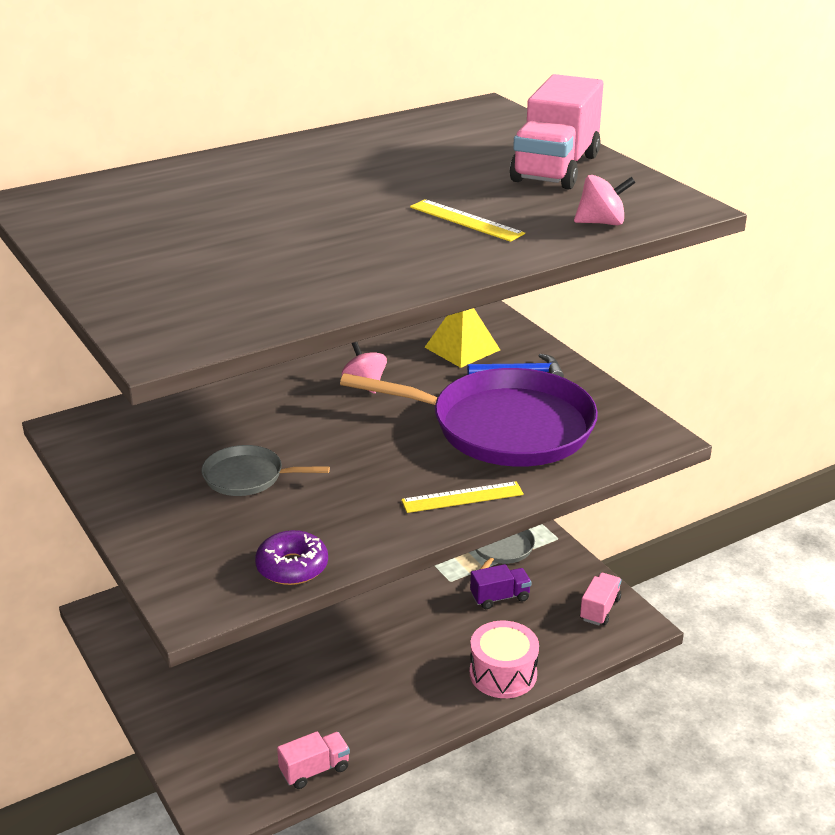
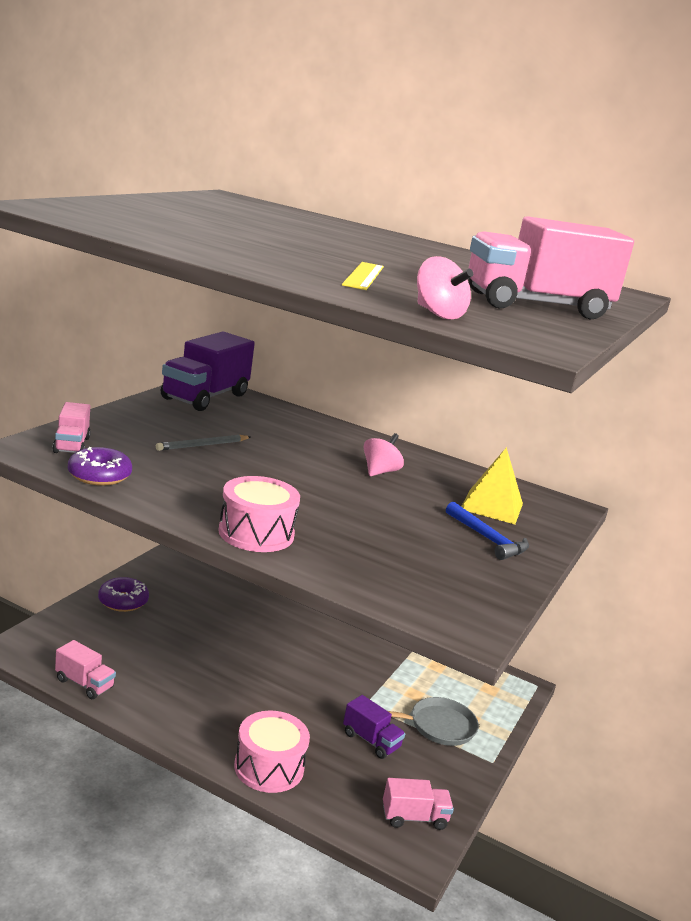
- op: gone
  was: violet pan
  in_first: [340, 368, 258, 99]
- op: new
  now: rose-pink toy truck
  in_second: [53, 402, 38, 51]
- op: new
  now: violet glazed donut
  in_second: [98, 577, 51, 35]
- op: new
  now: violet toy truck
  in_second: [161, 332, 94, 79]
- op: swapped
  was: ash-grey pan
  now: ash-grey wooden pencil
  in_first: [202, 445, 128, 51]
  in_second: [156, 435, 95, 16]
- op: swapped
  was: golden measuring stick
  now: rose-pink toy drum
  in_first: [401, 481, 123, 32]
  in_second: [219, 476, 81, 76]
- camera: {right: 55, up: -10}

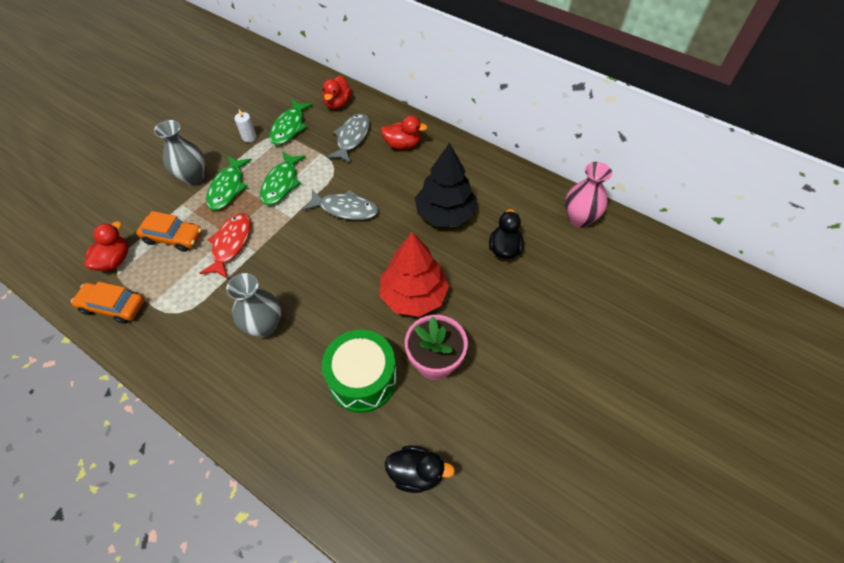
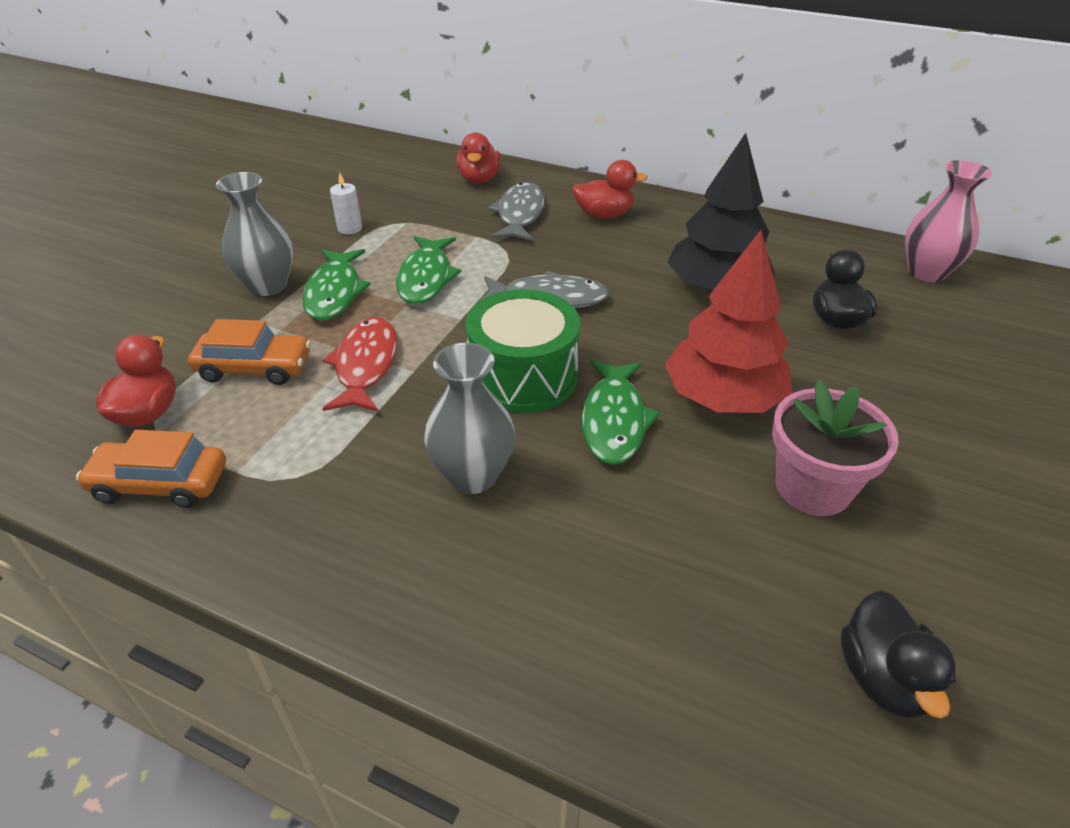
- op: shifted
  was: green fish figure
  in_first: [269, 99, 44, 46]
  in_second: [582, 359, 78, 106]
- op: shifted
  was: green toy drum
  in_first: [322, 330, 75, 83]
  in_second: [466, 289, 114, 124]
- op: rotated
  was: black toy duck
  in_first: [385, 446, 70, 47]
  in_second: [841, 590, 115, 129]
  clockwise: 90
- camera: {right: -10, up: -15}

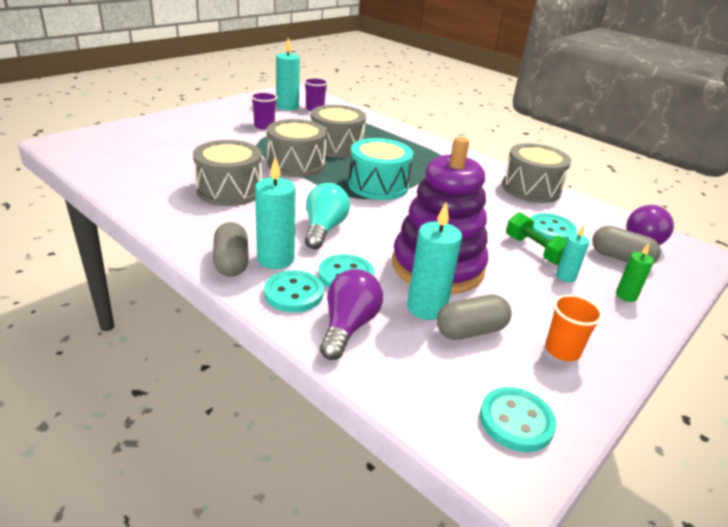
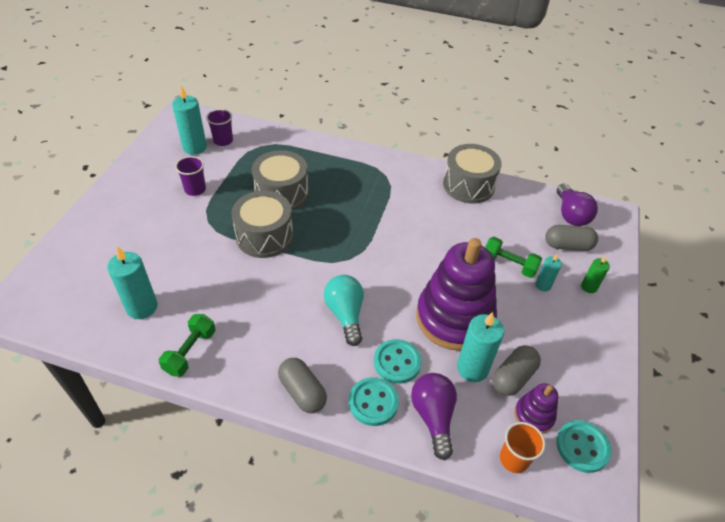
- op: gone
  was: ash-grey toy drum
  in_first: [193, 140, 69, 66]
- op: gone
  was: teal toy drum
  in_first: [348, 138, 65, 62]
- op: gone
  was: teal shirt button
  in_first: [531, 213, 46, 27]
- op: new
  now: green free weight
  in_second: [159, 314, 56, 63]
- op: new
  now: violet ring stacker
  in_second: [514, 383, 44, 51]
- op: shifted
  was: teal wax candle
  in_first: [255, 157, 41, 112]
  in_second: [107, 246, 51, 73]
- op: shifted
  was: orange-coloured tumbler
  in_first: [545, 294, 58, 67]
  in_second: [500, 422, 46, 51]
- camera: {right: -25, up: 15}

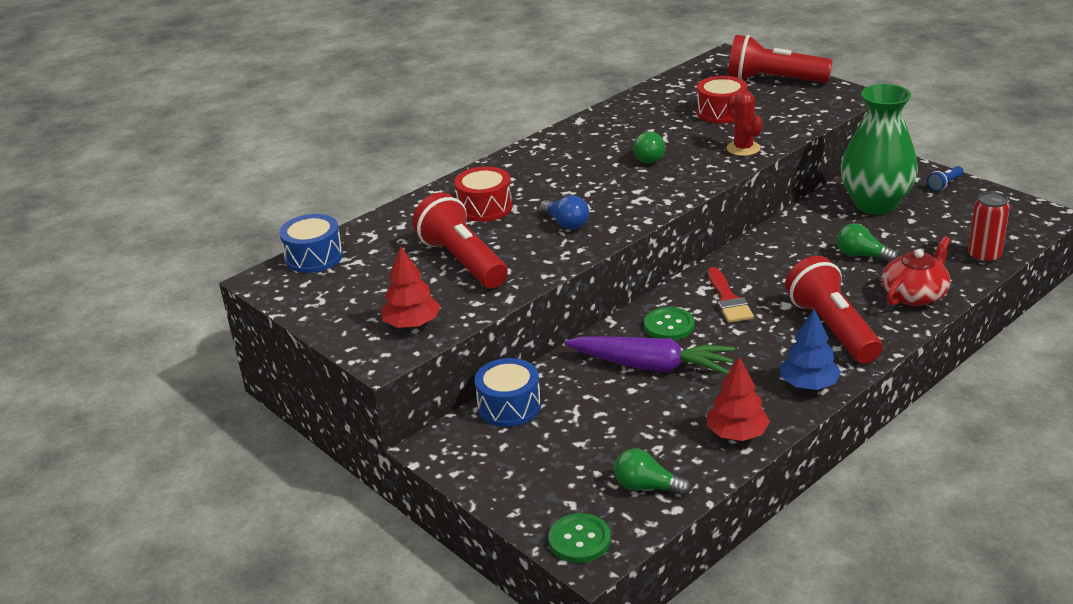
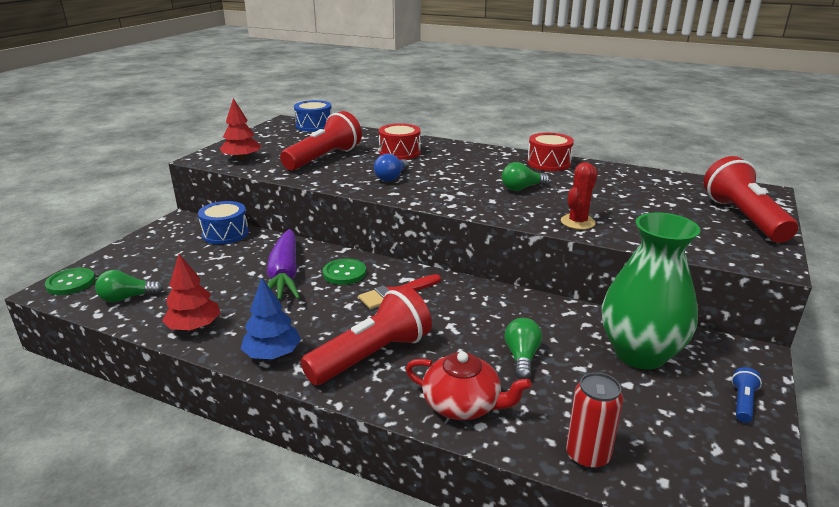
- op: shifted
  was: scarlet toy drum
  in_first: [697, 76, 51, 48]
  in_second: [527, 133, 47, 38]
- op: rotated
  was: green light bulb
  in_first: [614, 448, 77, 48]
  in_second: [95, 270, 68, 33]
  clockwise: -105
- op: rotated
  was: blue pocket torch
  in_first: [927, 166, 37, 25]
  in_second: [731, 367, 31, 56]
  clockwise: 90
- camera: {right: 65, up: -5}

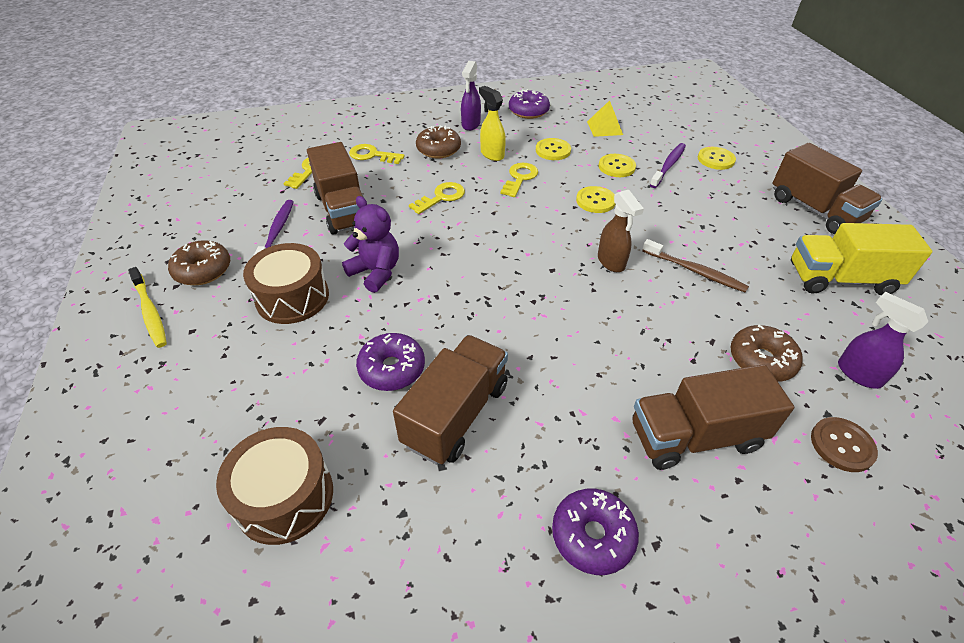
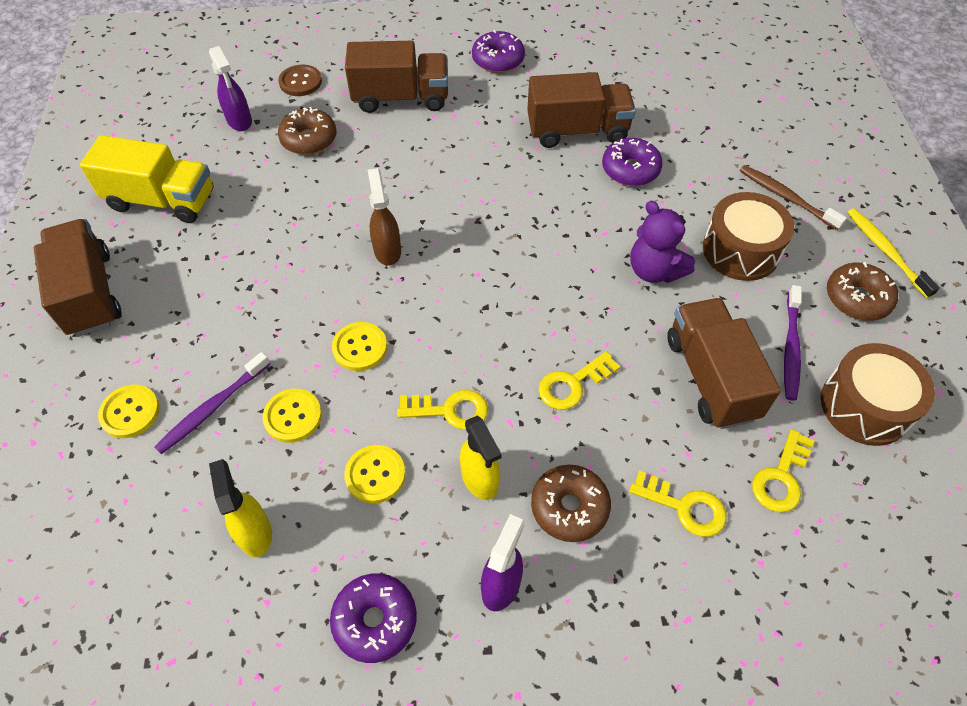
- op: shifted
  was: brown toy drum
  in_first: [216, 427, 117, 118]
  in_second: [821, 343, 114, 103]
- op: shifted
  was: brown tooth brush
  in_first: [642, 239, 107, 54]
  in_second: [740, 165, 107, 65]
- op: swapped
  was: golden solid pyramid
  now: golden spray bottle
  in_first: [587, 100, 36, 37]
  in_second: [209, 459, 63, 98]
- op: rotated
  was: brown toy truck
  in_first: [393, 335, 115, 130]
  in_second: [527, 72, 109, 76]
  clockwise: -135
- op: rotated
  was: golden door key
  in_first: [500, 163, 38, 34]
  in_second: [397, 390, 91, 40]
  clockwise: -120
- camera: {right: -170, up: 10}

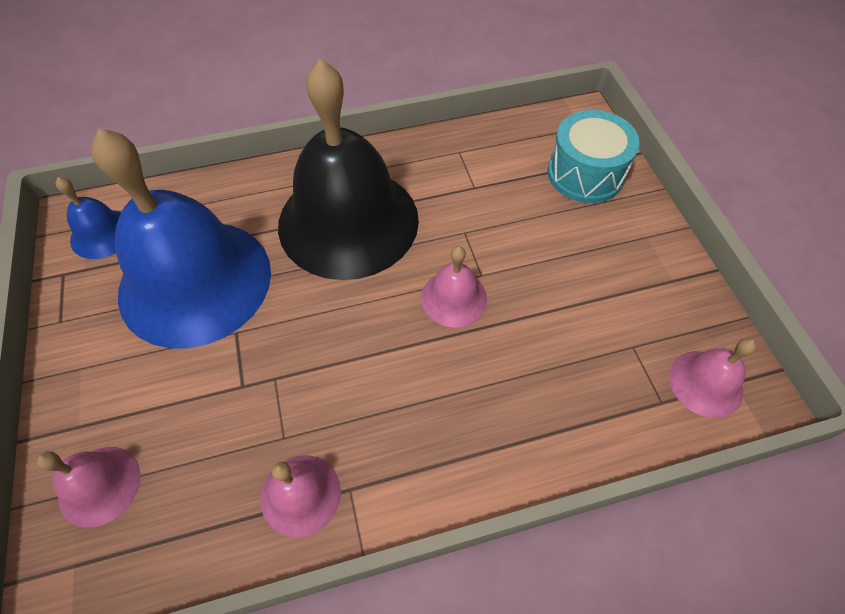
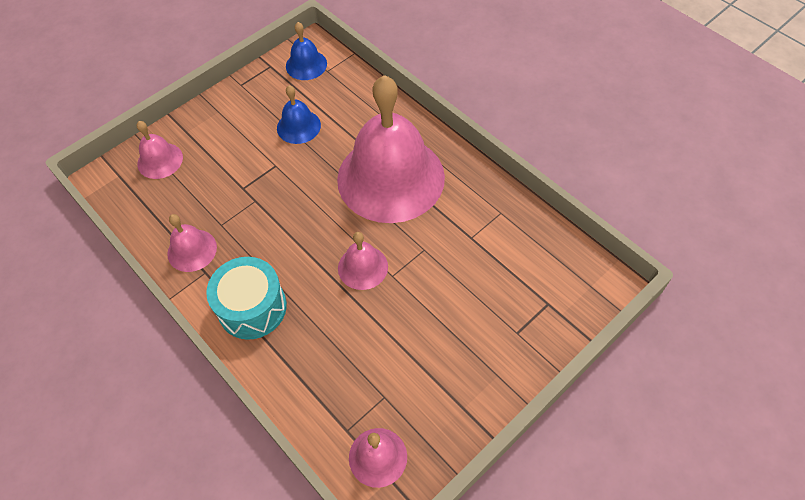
- op: shifted
  was: teal toy drum
  in_first: [547, 110, 93, 93]
  in_second: [206, 257, 81, 83]
- op: repainted
  was: black hand bell
  now: rose-pink hand bell
  in_first: [278, 59, 141, 221]
  in_second: [337, 75, 108, 148]
- op: scaled
  was: blue hand bell
  in_first: [91, 128, 180, 221]
  in_second: [277, 85, 44, 59]
  ratio: 0.43
- camera: {right: 65, up: 0}

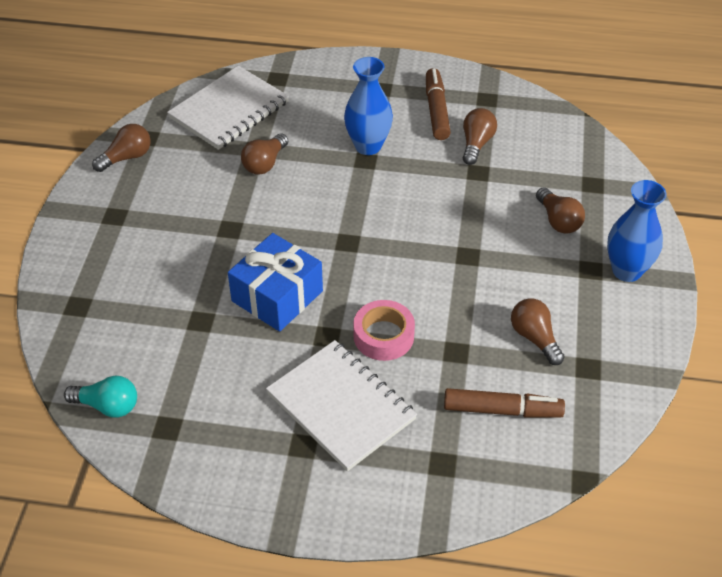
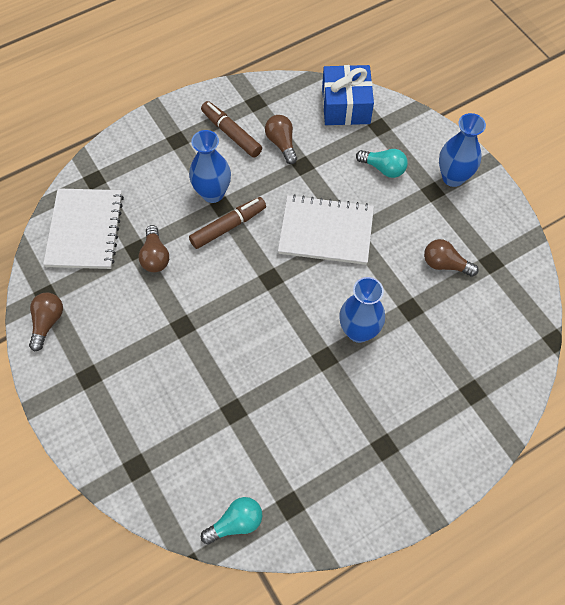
- op: shifted
  was: blue wrapped gift
  in_first: [228, 233, 95, 99]
  in_second: [322, 65, 52, 60]
- op: shifted
  was: white exercise book
  in_first: [266, 340, 151, 131]
  in_second: [278, 194, 96, 71]
- op: shifted
  was: brown marker
  in_first: [444, 388, 121, 30]
  in_second: [189, 197, 77, 52]
- op: swapped
  was: rose-pink roll of tape
  now: blue vase
  in_first: [353, 300, 62, 61]
  in_second: [339, 277, 46, 66]
- op: repainted
  was: brown light bulb
  now: teal light bulb
  in_first: [536, 187, 49, 47]
  in_second: [356, 149, 52, 29]
- camera: {right: -40, up: 15}

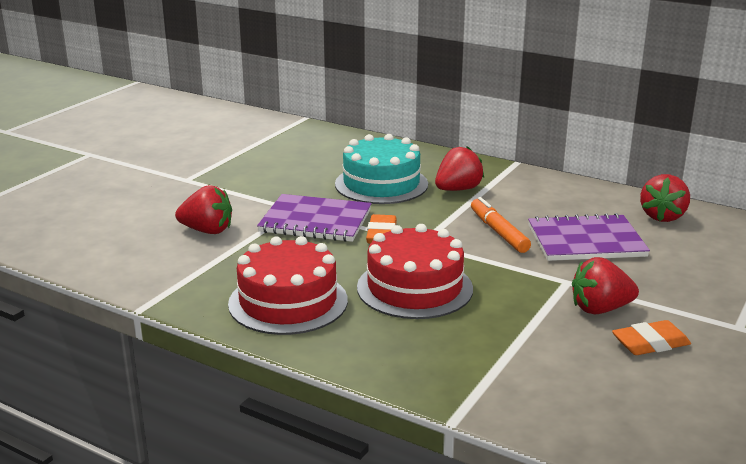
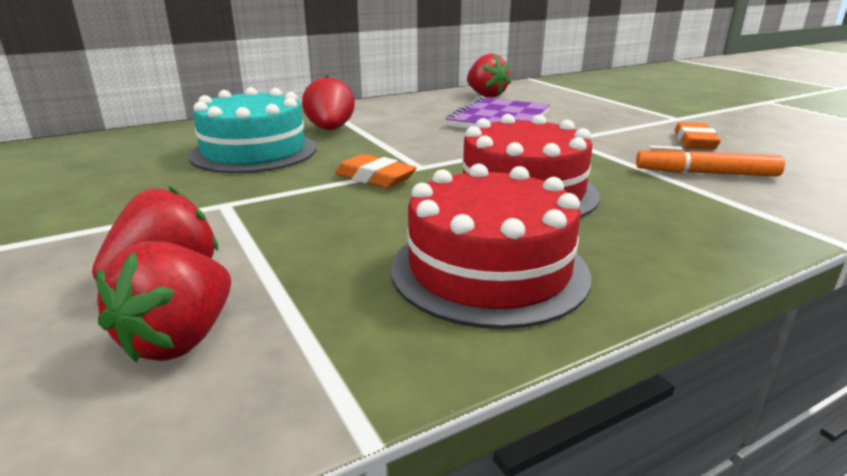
- op: gone
  was: violet exercise book
  in_first: [257, 194, 115, 48]
- op: shifted
  was: orange-coloured marker
  in_first: [471, 197, 60, 56]
  in_second: [636, 145, 149, 32]
- op: shifted
  was: scarlet berry
  in_first: [572, 257, 67, 57]
  in_second: [97, 241, 134, 121]
- camera: {right: -60, up: 0}

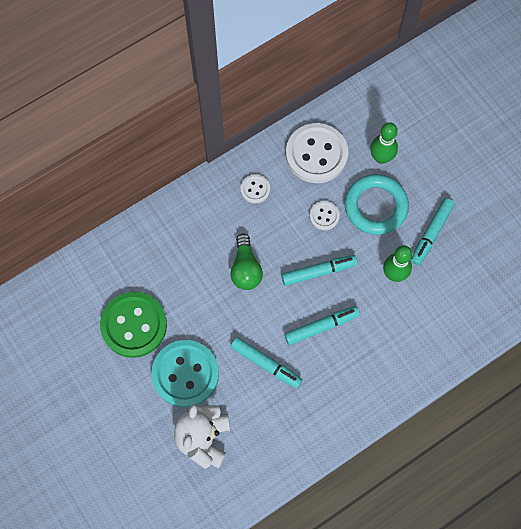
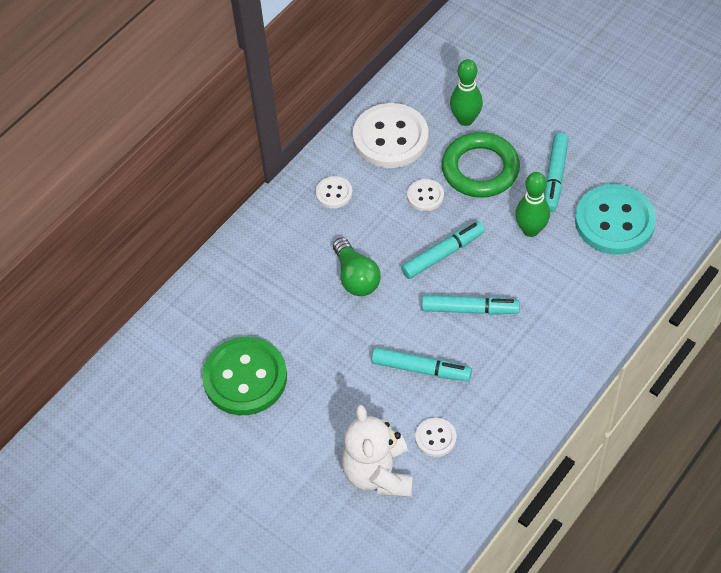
- op: new
  now: white shirt button
  in_second: [415, 418, 42, 39]
- op: shifted
  was: teal shirt button
  in_first: [151, 340, 68, 67]
  in_second: [575, 184, 81, 71]
- op: repainted
  was: teal hoop
  now: green hoop
  in_first: [344, 174, 65, 61]
  in_second: [442, 132, 78, 66]
- op: rotated
  was: teal marker
  in_first: [284, 306, 76, 39]
  in_second: [422, 295, 98, 20]
  clockwise: 45
- camera: {right: -15, up: -15}

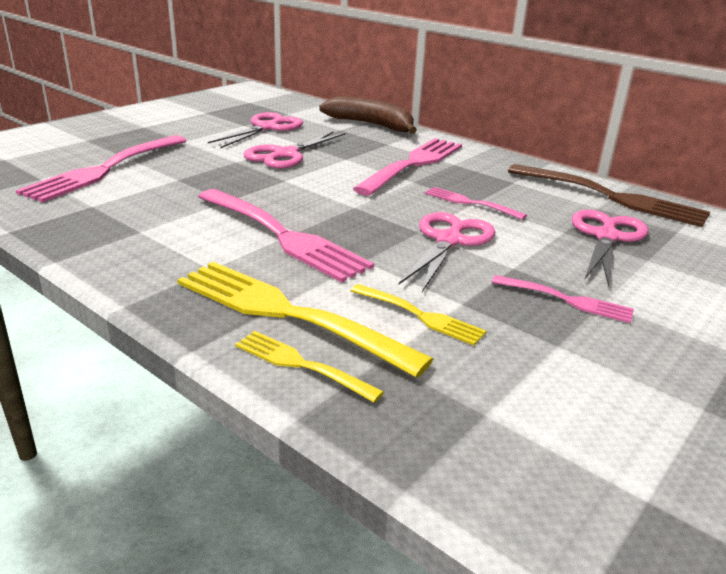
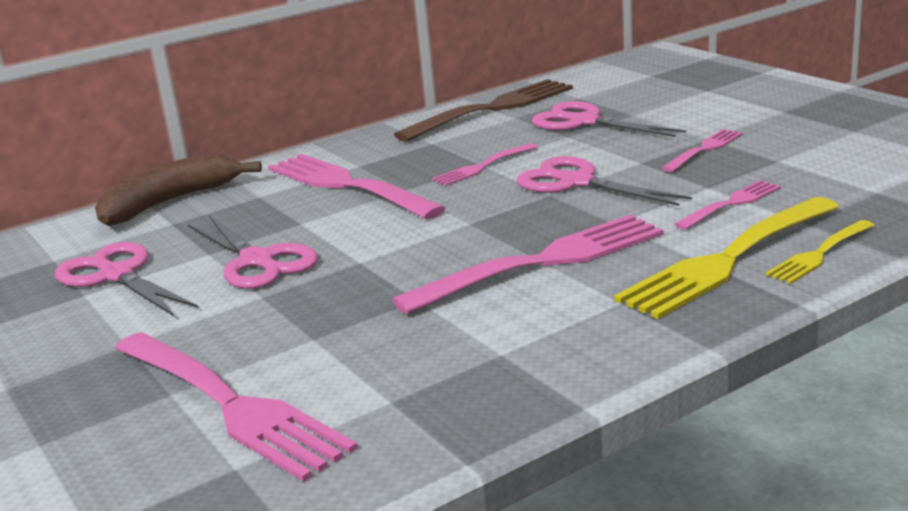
- op: repainted
  was: golden table fork
  now: rose-pink table fork
  in_first: [350, 284, 136, 61]
  in_second: [674, 180, 107, 50]
- camera: {right: -70, up: -5}

